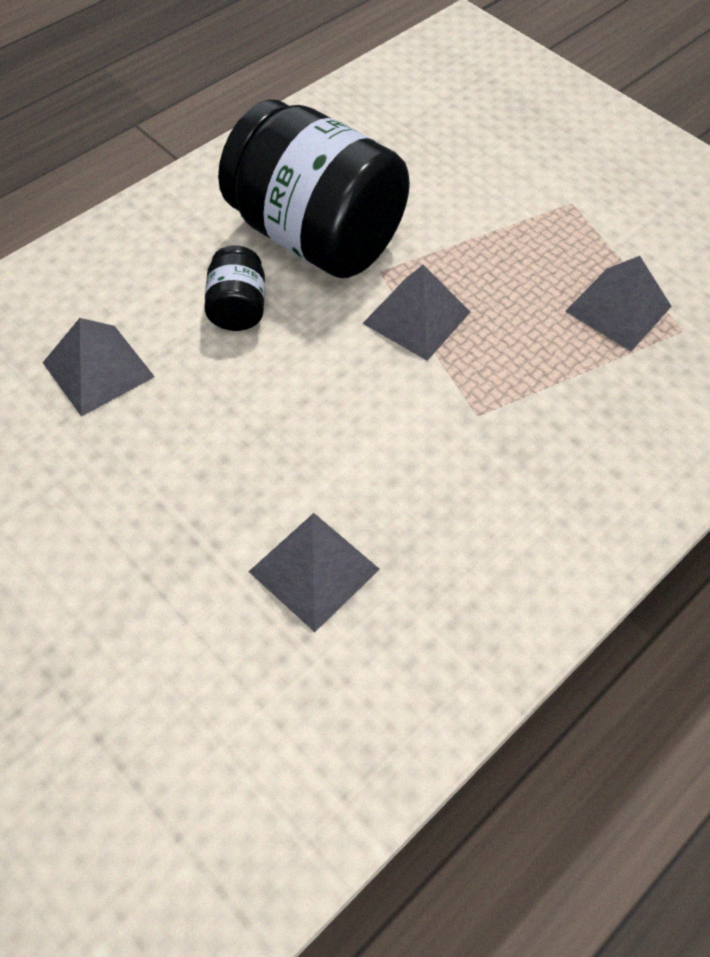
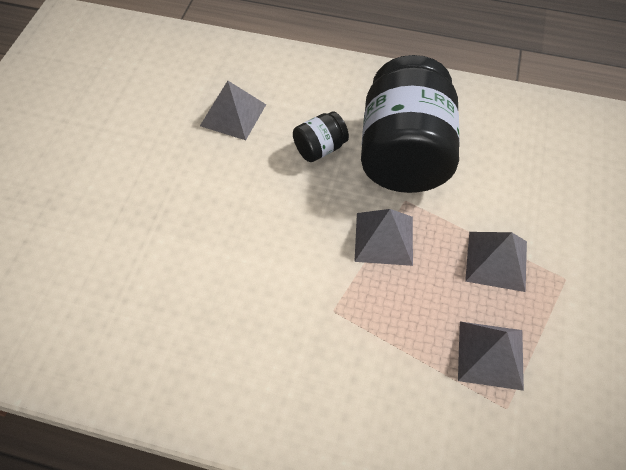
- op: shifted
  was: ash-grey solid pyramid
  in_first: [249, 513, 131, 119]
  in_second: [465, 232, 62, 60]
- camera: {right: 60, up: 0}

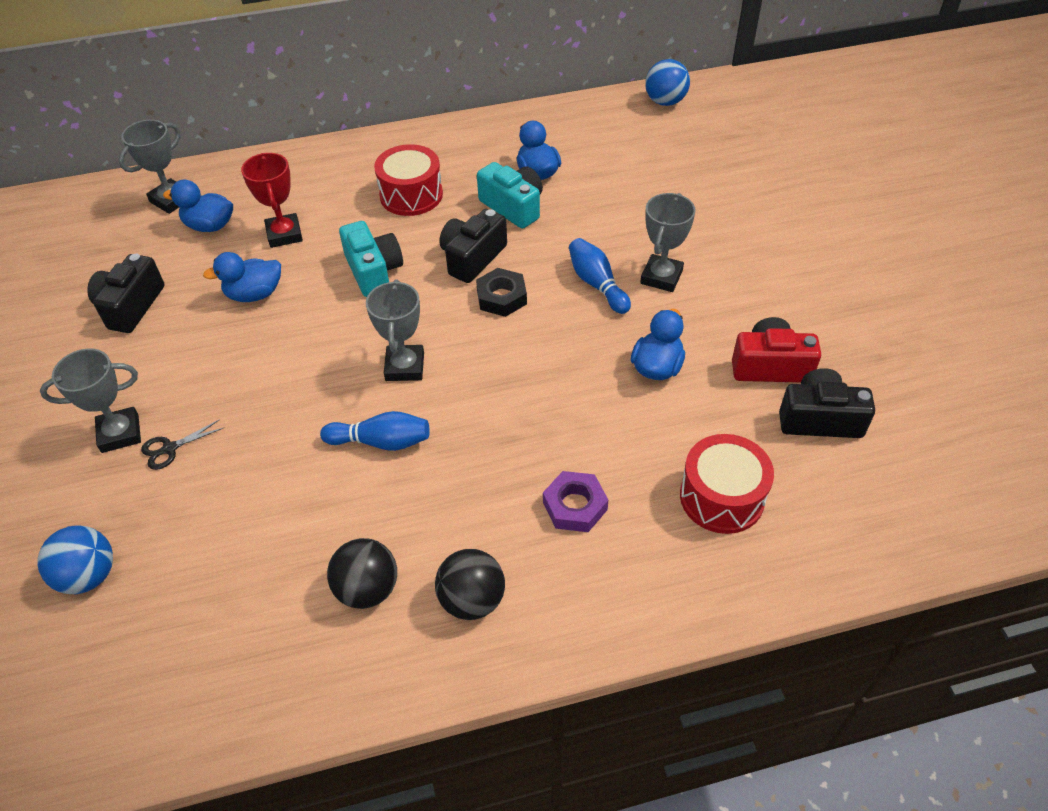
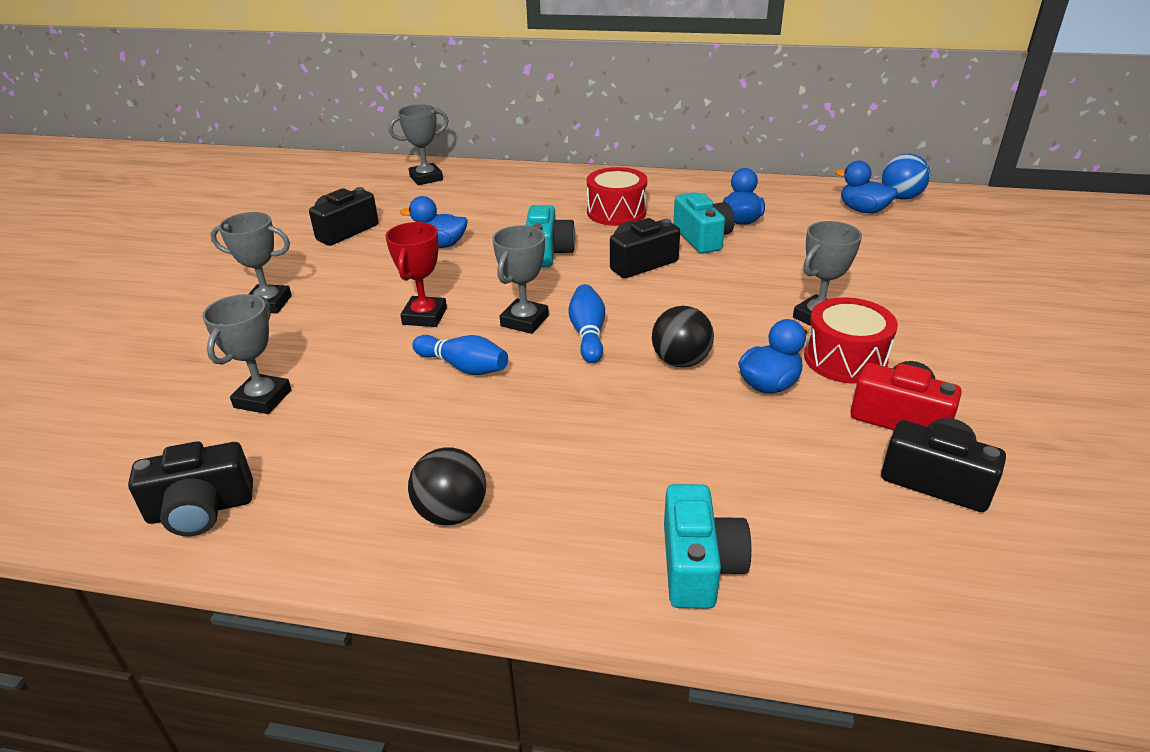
- op: gone
  was: blue ball
  in_first: [37, 525, 76, 69]
- op: gone
  was: black pair of scissors
  in_first: [141, 419, 82, 51]
- op: gone
  was: black hex nut
  in_first: [476, 268, 51, 49]
- op: gone
  was: violet hex nut
  in_first: [543, 471, 65, 61]
- op: new
  now: black photo camera
  in_second: [128, 441, 125, 95]
- op: new
  now: ash-grey prize cup
  in_second: [202, 294, 90, 120]
- op: new
  now: teal photo camera
  in_second: [664, 484, 87, 125]
- op: shifted
  was: blue toy duck
  in_first: [163, 180, 70, 52]
  in_second: [835, 161, 63, 53]
- op: shifted
  was: scarlet prize cup
  in_first: [241, 153, 62, 95]
  in_second: [386, 222, 61, 105]
- op: shifted
  was: black ball
  in_first: [327, 538, 70, 71]
  in_second: [652, 306, 62, 62]
- op: shifted
  was: blue bowling pin
  in_first: [569, 238, 62, 76]
  in_second: [568, 284, 37, 79]
- op: shifted
  was: scarlet toy drum
  in_first: [680, 434, 94, 100]
  in_second: [804, 297, 94, 87]
- camera: {right: 25, up: -15}

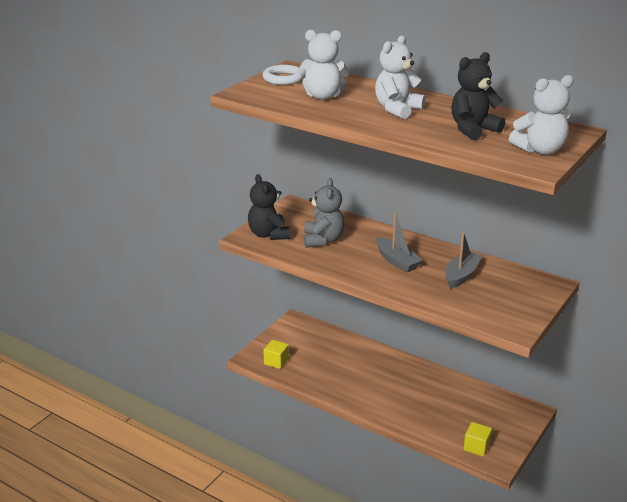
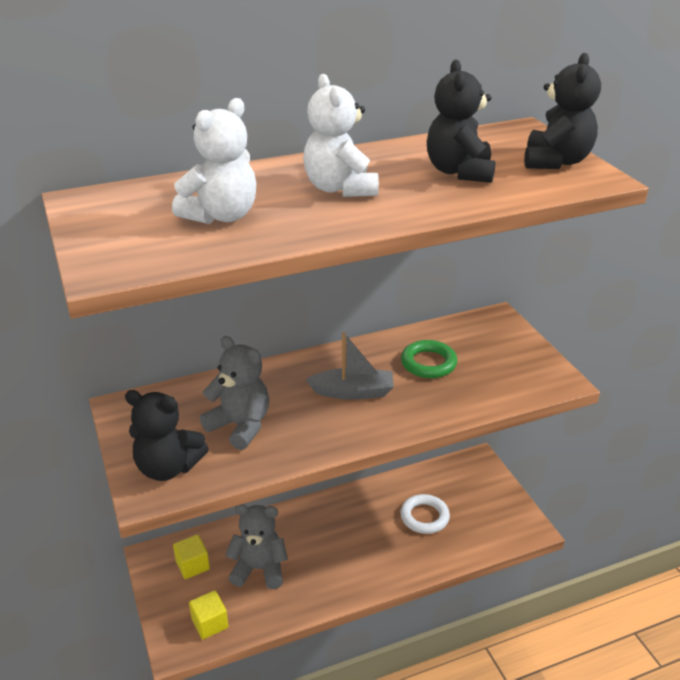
- op: new
  now: ash-grey stuffed bear
  in_second: [225, 504, 63, 85]
- op: shifted
  was: white hoop
  in_first: [263, 65, 41, 20]
  in_second: [400, 494, 50, 40]
- op: shifted
  was: golden block
  in_first: [463, 422, 29, 34]
  in_second: [173, 535, 37, 44]
- op: swapped
  was: ash-grey boat
  now: green hoop
  in_first: [445, 232, 37, 57]
  in_second: [401, 340, 56, 38]
- op: repainted
  was: white stuffed bear
  now: black stuffed bear
  in_first: [509, 75, 64, 80]
  in_second: [524, 53, 77, 116]
- camera: {right: -55, up: 5}

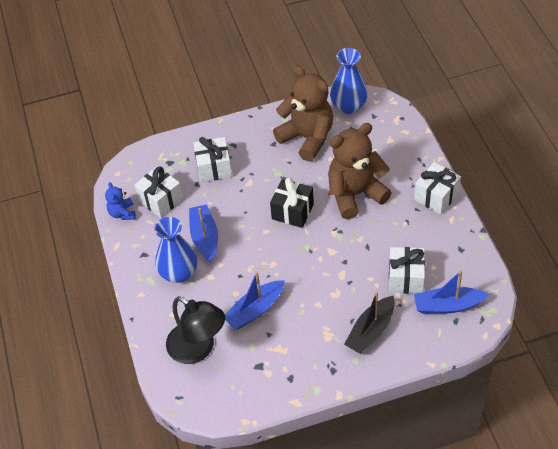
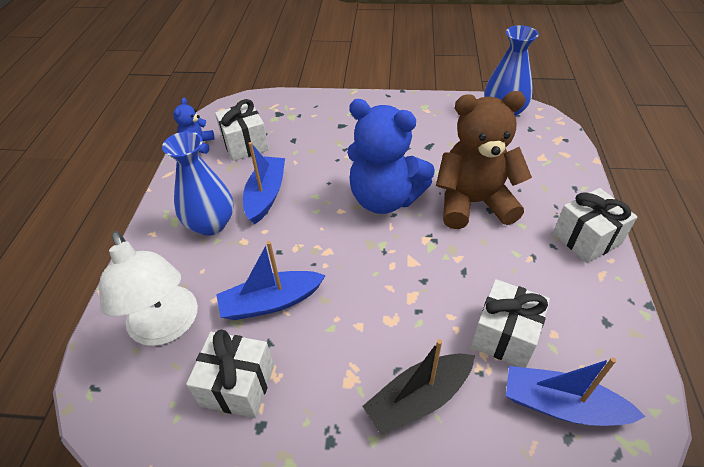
- op: gone
  was: brown stuffed bear
  in_first: [273, 66, 60, 95]
- op: shifted
  was: white wrapped gift
  in_first: [193, 137, 39, 45]
  in_second: [186, 330, 88, 88]
- op: swapped
  was: black wrapped gift
  now: blue stuffed bear
  in_first: [270, 177, 44, 51]
  in_second: [347, 99, 88, 115]
- op: repainted
  was: black lamp
  now: white lamp
  in_first: [166, 296, 59, 68]
  in_second: [99, 231, 99, 115]
- camera: {right: 20, up: -5}

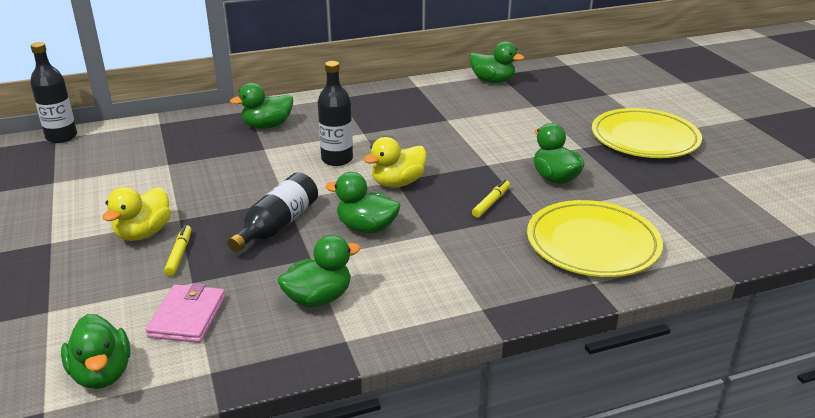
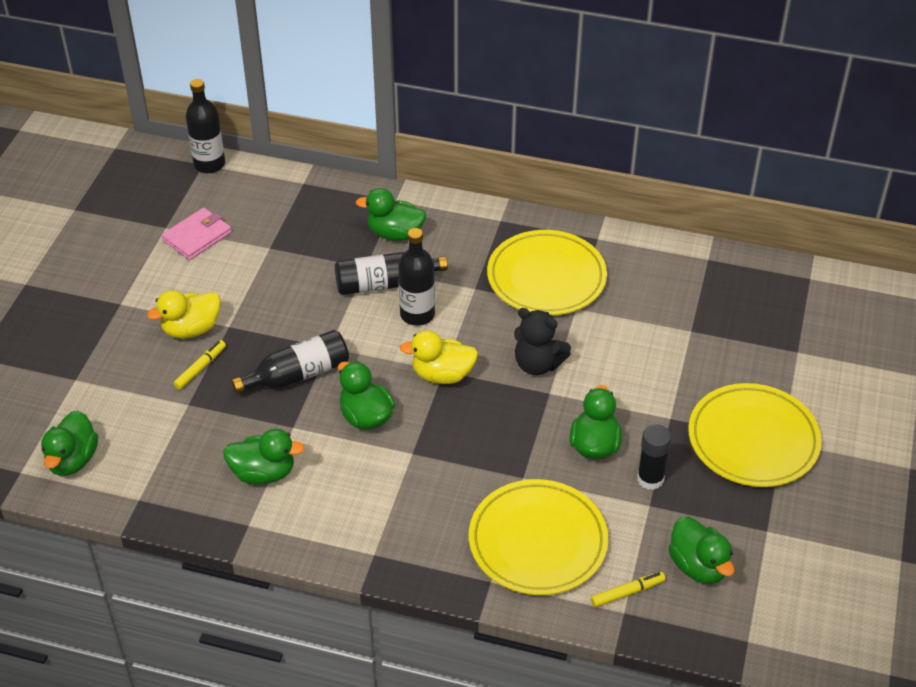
- op: new
  now: black drink bottle
  in_second: [335, 252, 113, 43]
- op: new
  now: golden plate
  in_second: [487, 230, 120, 85]
- op: new
  now: black stuffed bear
  in_second: [514, 308, 57, 67]
- op: new
  now: black stick of glue
  in_second: [637, 424, 34, 66]
- op: shifted
  was: rose-pink wallet
  in_first: [146, 283, 79, 60]
  in_second: [162, 208, 70, 52]
- op: shifted
  was: green toy duck
  in_first: [470, 41, 54, 42]
  in_second: [668, 517, 66, 67]
- op: shifted
  was: golden marker
  in_first: [472, 179, 38, 39]
  in_second: [591, 572, 75, 35]
- camera: {right: 35, up: 15}

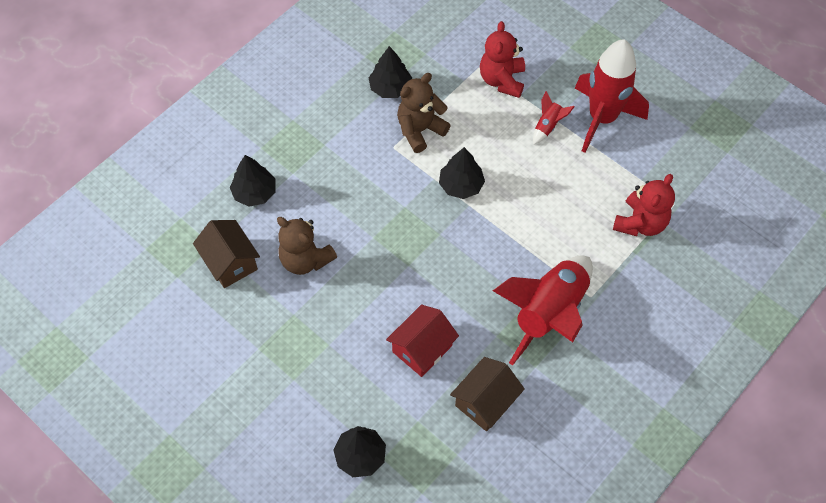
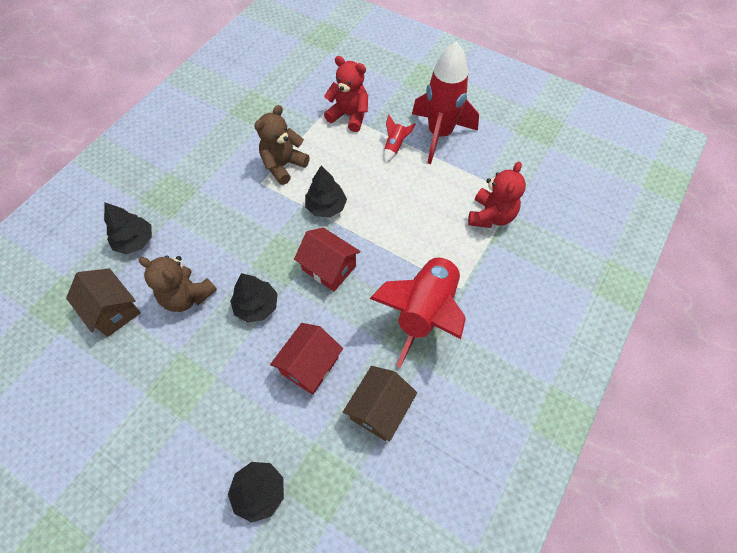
- op: new
  now: scarlet toy house
  in_second: [294, 228, 67, 64]
- op: shifted
  was: black fir tree
  in_first: [369, 46, 43, 52]
  in_second: [230, 273, 48, 50]
- op: rotated
  was: scarlet stuffed bear
  in_first: [480, 21, 45, 77]
  in_second: [324, 56, 44, 76]
  clockwise: 120
- camera: {right: -10, up: 0}

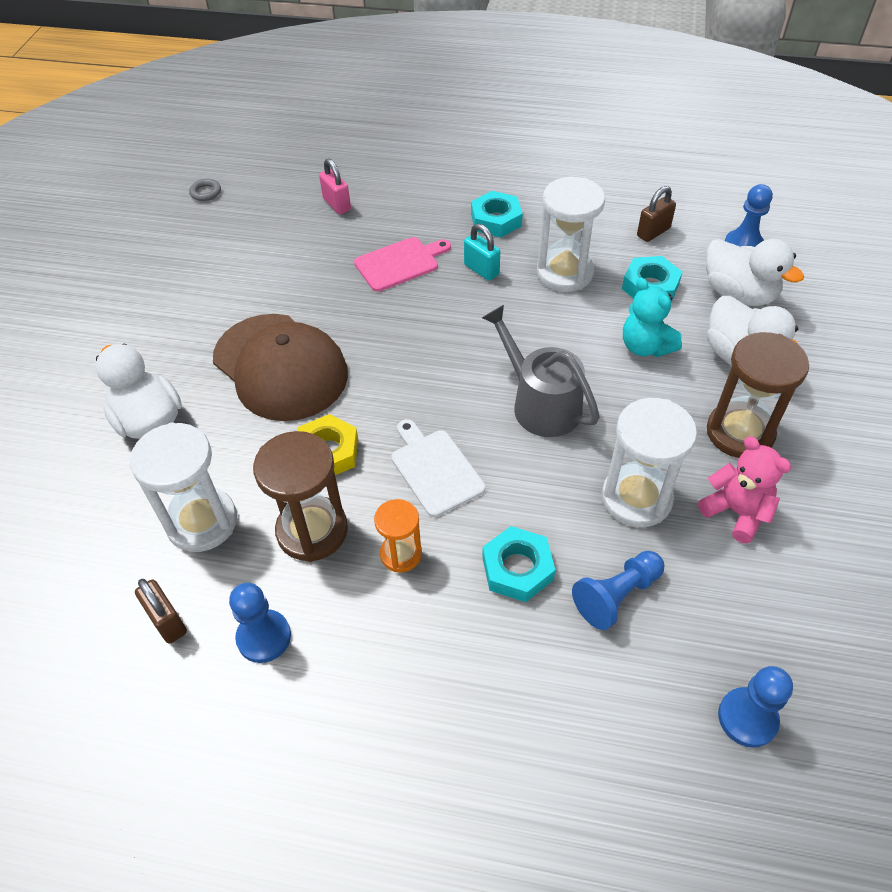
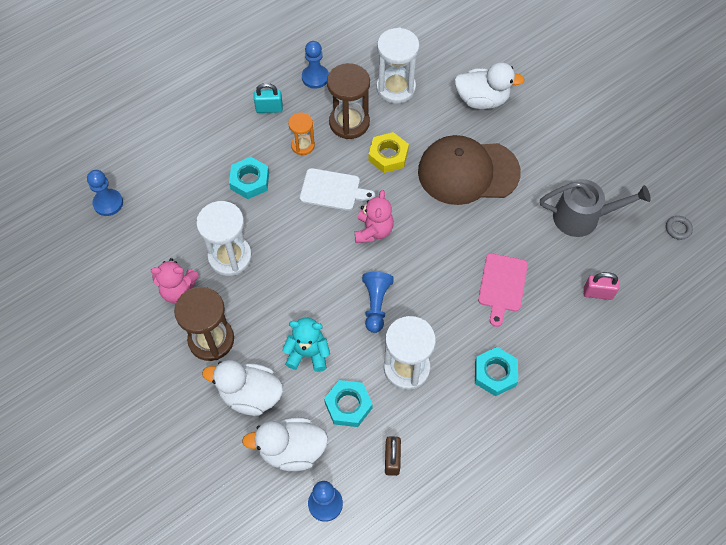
- op: gone
  was: brown padlock
  in_first: [135, 579, 52, 65]
- op: new
  now: rose-pink stuffed bear
  in_second: [355, 190, 39, 53]
- op: shifted
  was: teal padlock
  in_first: [464, 224, 36, 57]
  in_second: [254, 83, 29, 30]
- op: shifted
  was: ash-grey sprinkling can
  in_first: [482, 305, 118, 132]
  in_second: [540, 179, 111, 58]
- op: shifted
  was: blue pawn
  in_first: [572, 551, 92, 79]
  in_second: [362, 272, 32, 61]
- camera: {right: 130, up: 10}

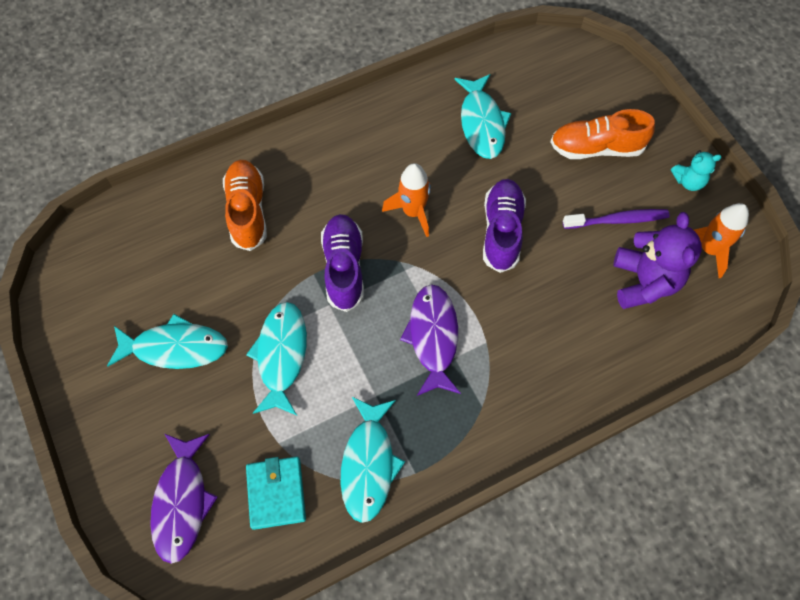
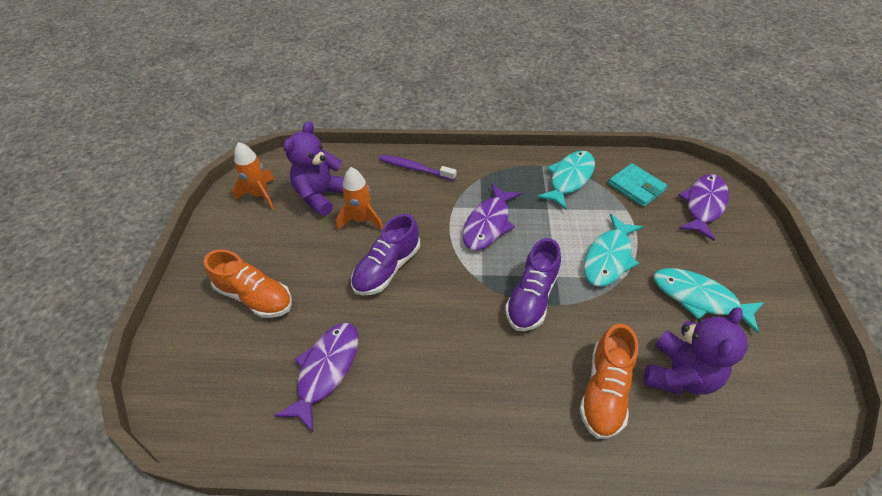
- op: gone
  was: teal stuffed bear
  in_first: [671, 150, 51, 41]
- op: new
  now: violet stuffed bear
  in_second: [644, 307, 104, 88]
- op: shifted
  was: orange-coloured rocket
  in_first: [382, 163, 49, 74]
  in_second: [336, 167, 47, 64]
- op: shifted
  was: violet tooth brush
  in_first: [563, 209, 107, 20]
  in_second: [379, 155, 77, 26]
- op: repainted
  was: teal fish figure
  now: violet fish figure
  in_first: [454, 74, 57, 85]
  in_second: [274, 323, 84, 109]
- op: rotated
  was: teal wallet
  in_first: [246, 457, 60, 73]
  in_second: [608, 163, 59, 44]
  clockwise: -60
- camera: {right: -150, up: -15}

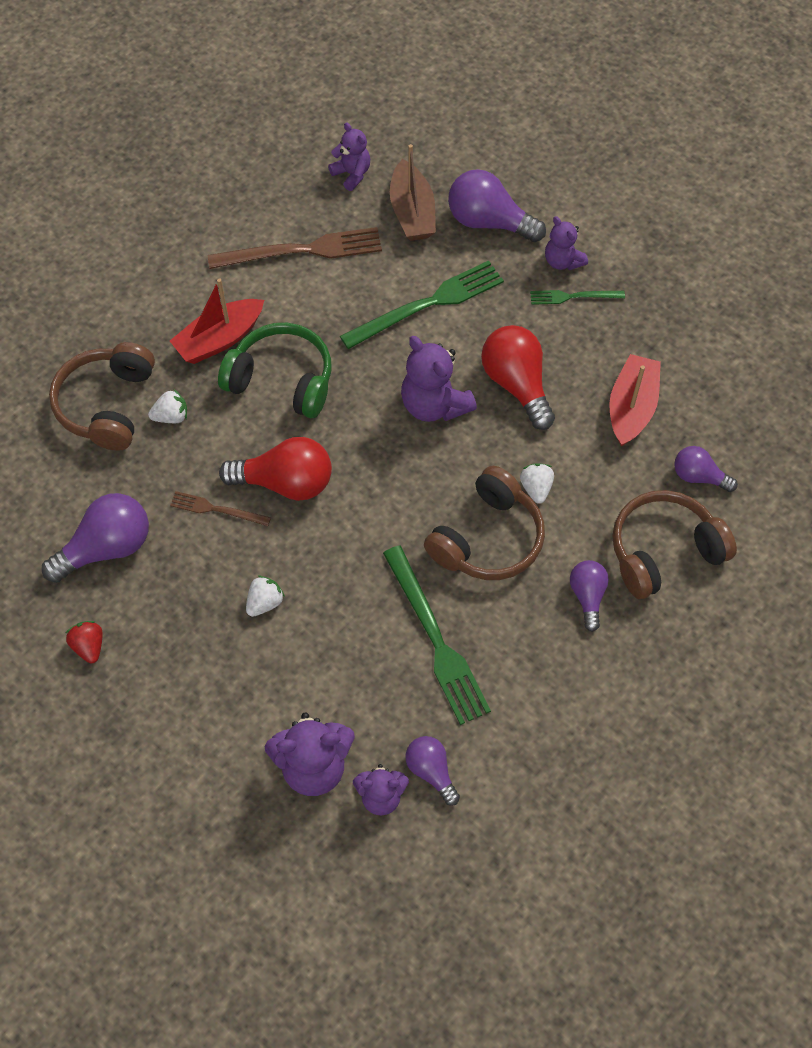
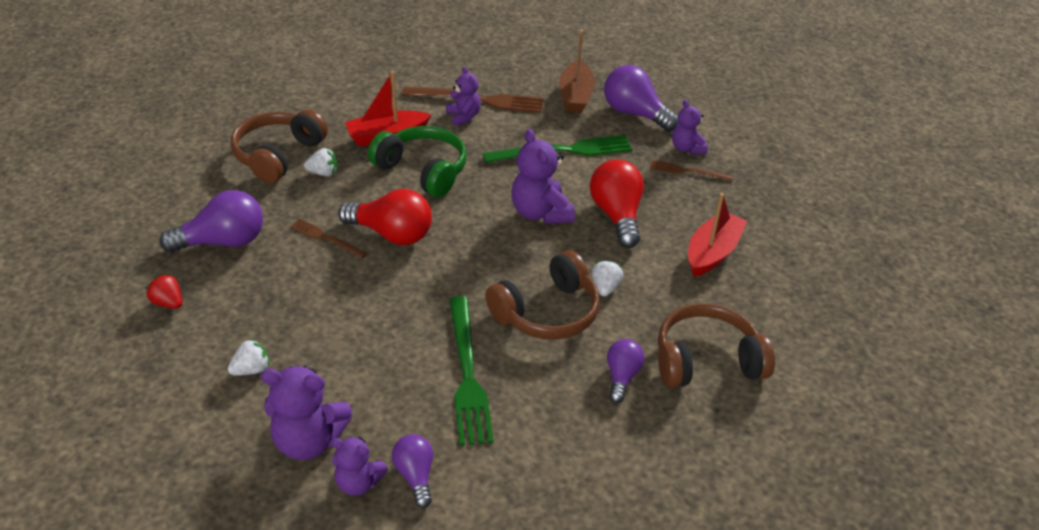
- op: gone
  was: violet light bulb
  in_first: [674, 446, 64, 46]
- op: shifted
  was: white berry
  in_first: [246, 576, 39, 41]
  in_second: [228, 339, 42, 37]
- op: shifted
  was: violet stuffed bear
  in_first: [328, 123, 42, 68]
  in_second: [446, 67, 35, 59]
- op: repainted
  was: green table fork
  now: brown table fork
  in_first: [530, 290, 95, 15]
  in_second: [650, 160, 83, 21]
- op: rotated
  was: scarlet berry
  in_first: [66, 621, 37, 42]
  in_second: [146, 273, 36, 36]
  clockwise: -45
- camera: {right: 15, up: -20}

